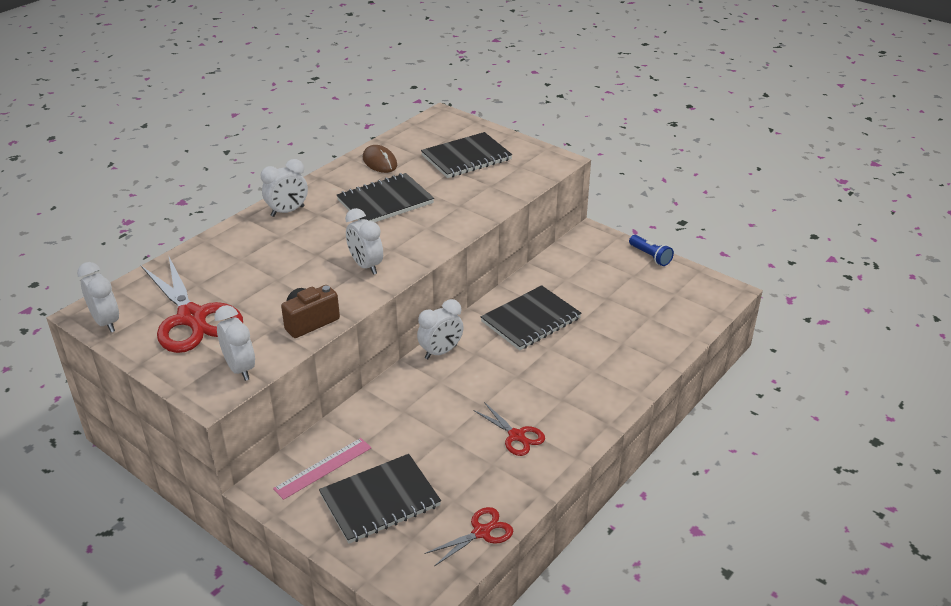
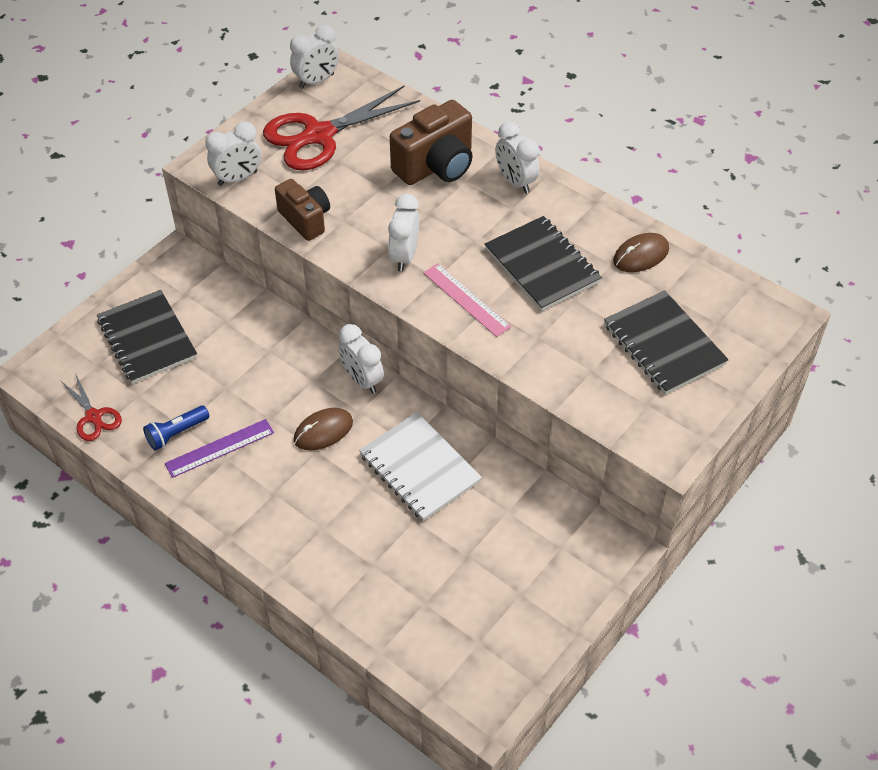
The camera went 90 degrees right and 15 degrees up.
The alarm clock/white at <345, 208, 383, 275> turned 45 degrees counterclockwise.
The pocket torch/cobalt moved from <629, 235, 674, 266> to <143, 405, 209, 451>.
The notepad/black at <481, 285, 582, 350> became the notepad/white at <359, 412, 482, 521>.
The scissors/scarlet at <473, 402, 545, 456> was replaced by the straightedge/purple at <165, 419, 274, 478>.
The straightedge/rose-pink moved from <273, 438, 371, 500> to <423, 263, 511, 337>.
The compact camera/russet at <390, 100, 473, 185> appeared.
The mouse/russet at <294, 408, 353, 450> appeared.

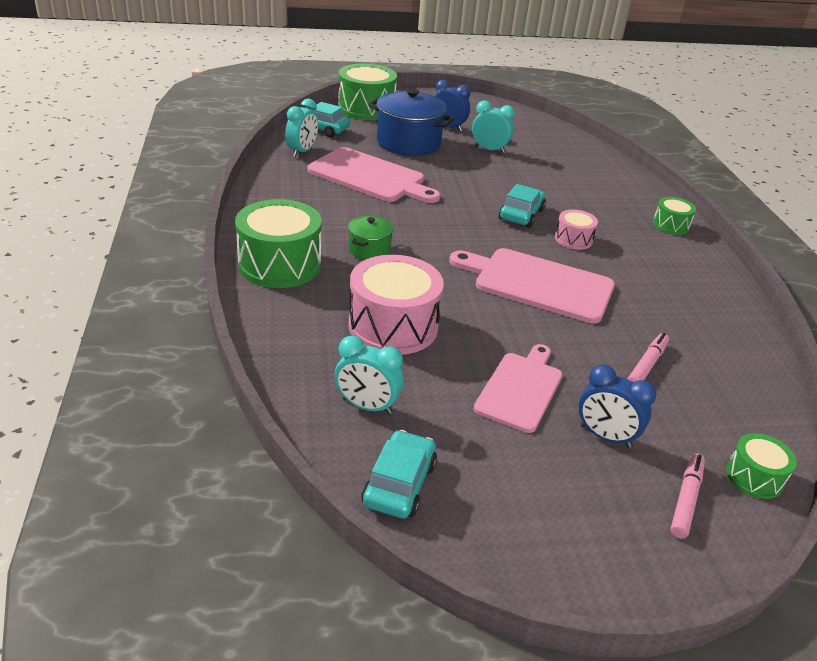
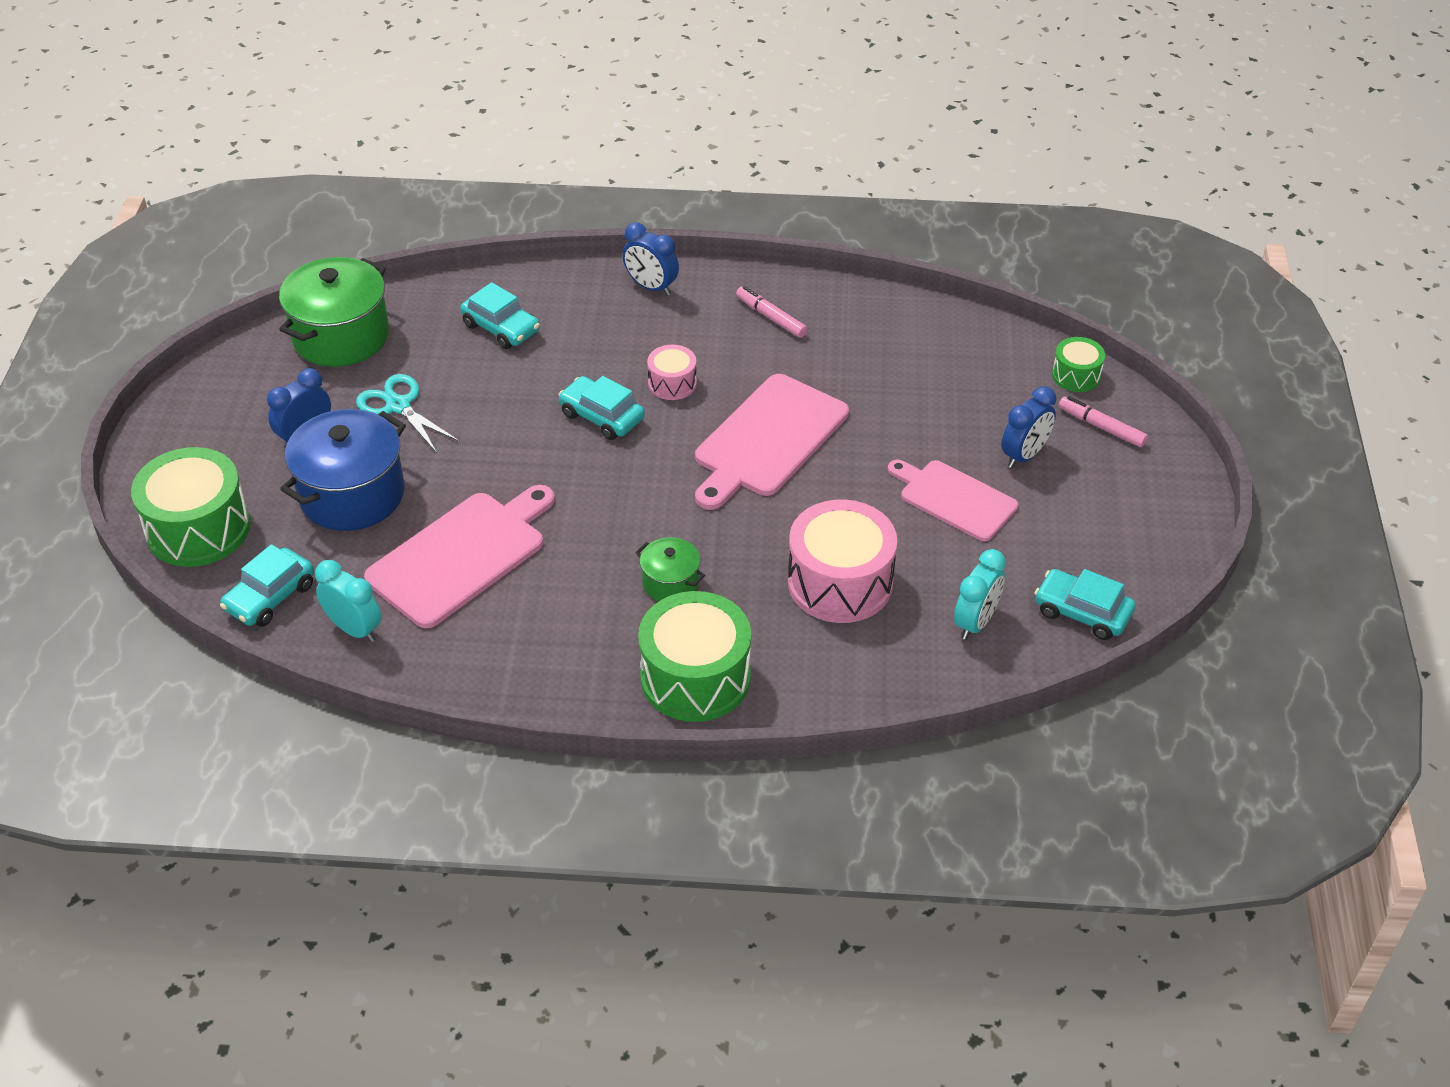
The camera went 75 degrees left and 10 degrees up.
The alarm clock/turquoise at <472, 100, 515, 153> was replaced by the scissors/turquoise at <356, 374, 459, 453>.
The snare drum/emerald at <653, 197, 696, 235> was replaced by the alarm clock/cobalt at <623, 222, 679, 296>.
The felt pen/rose-pink moved from <627, 333, 669, 383> to <736, 286, 808, 338>.
The stockpot/emerald at <279, 257, 389, 367> appeared.
The automobile/turquoise at <460, 282, 540, 349> appeared.

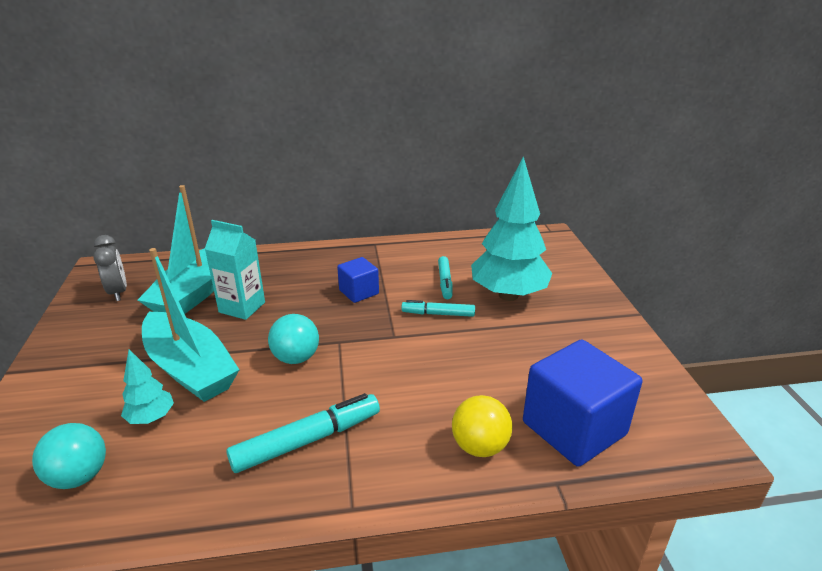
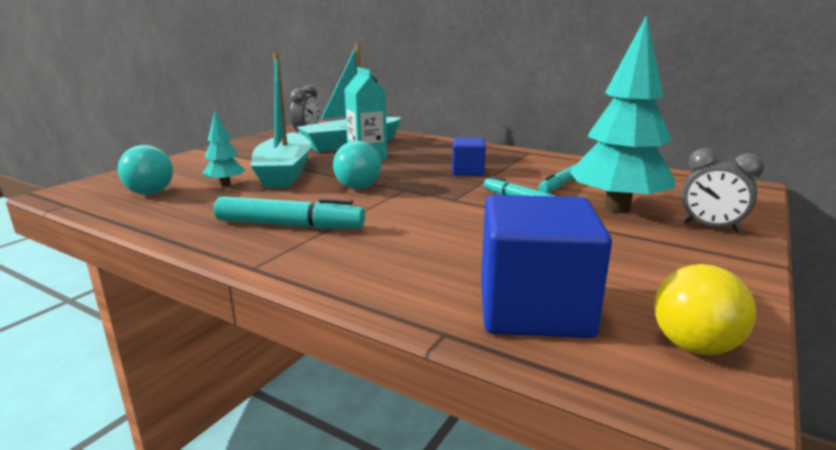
The camera went 40 degrees right and 10 degrees down.
The sphere/bright yellow moved from <452, 395, 513, 457> to <654, 264, 756, 355>.
The alarm clock/ash-grey at <682, 148, 764, 232> appeared.

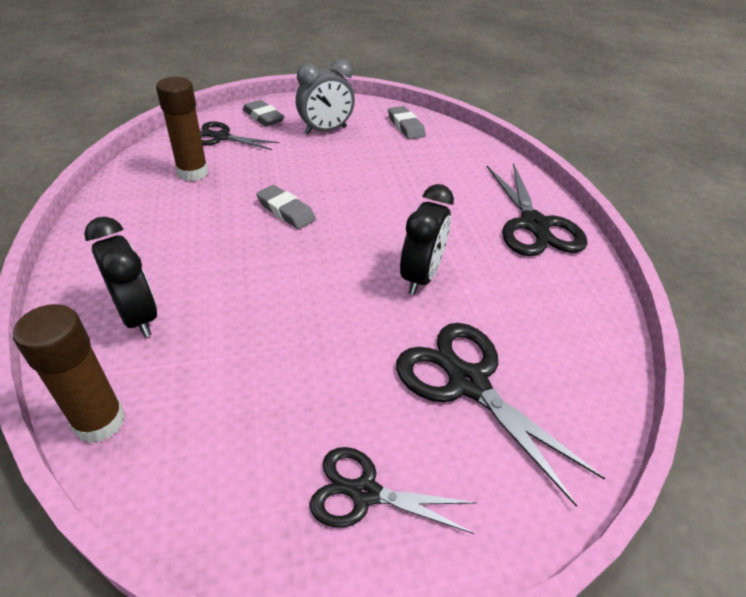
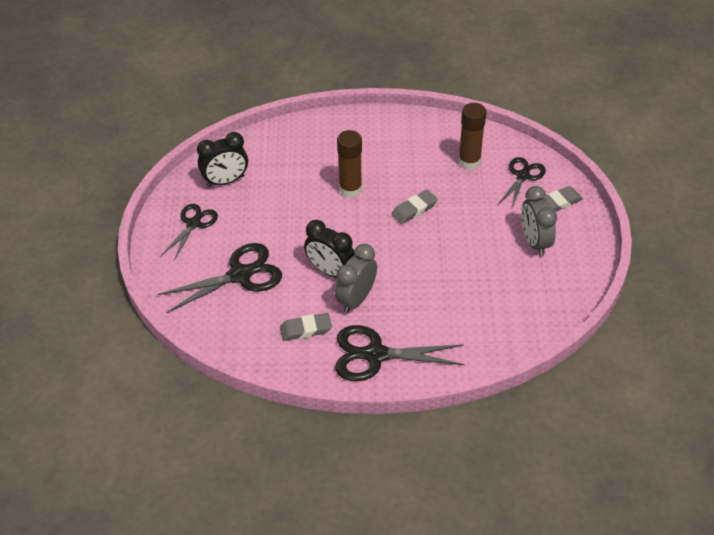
The camera went 105 degrees right and 5 degrees up.
The eraser/ash-grey moved from <388, 106, 426, 139> to <280, 313, 332, 341>.
The alarm clock/black moved from <84, 217, 157, 337> to <197, 132, 248, 187>.
The glue/russet moved from <13, 304, 125, 443> to <337, 130, 362, 198>.
The alarm clock/ash-grey at <335, 244, 377, 313> appeared.

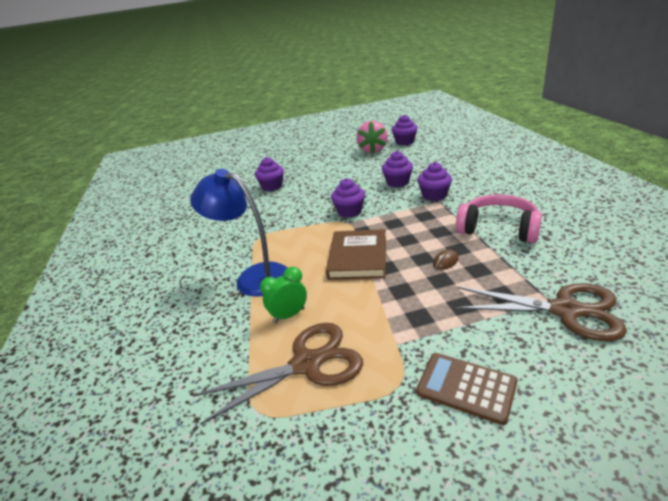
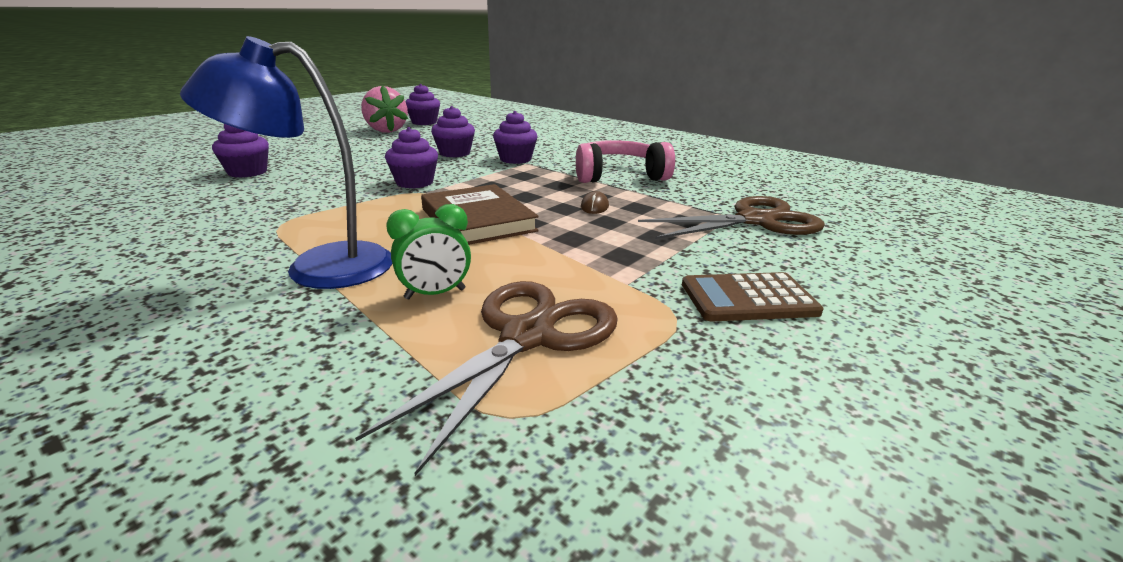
The camera went 40 degrees left and 5 degrees down.
The alarm clock/emerald at <260, 267, 307, 323> turned 135 degrees counterclockwise.

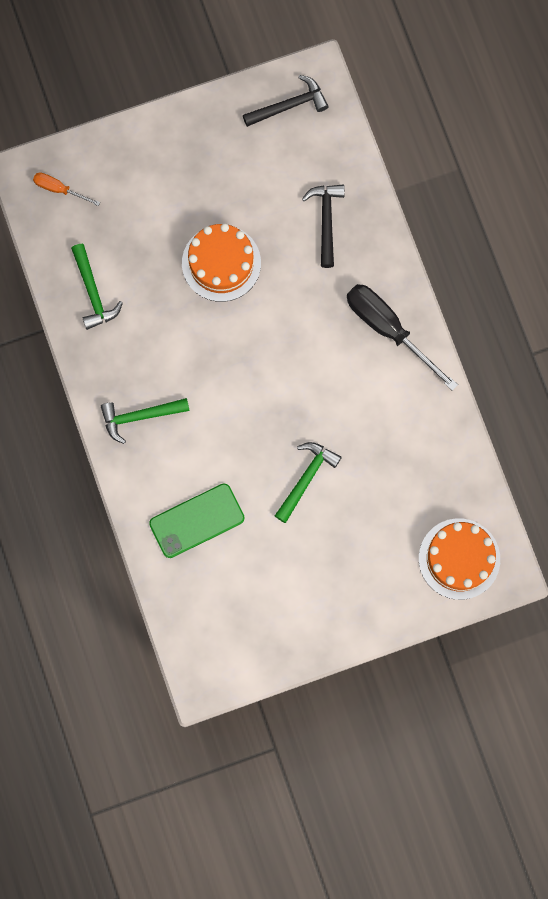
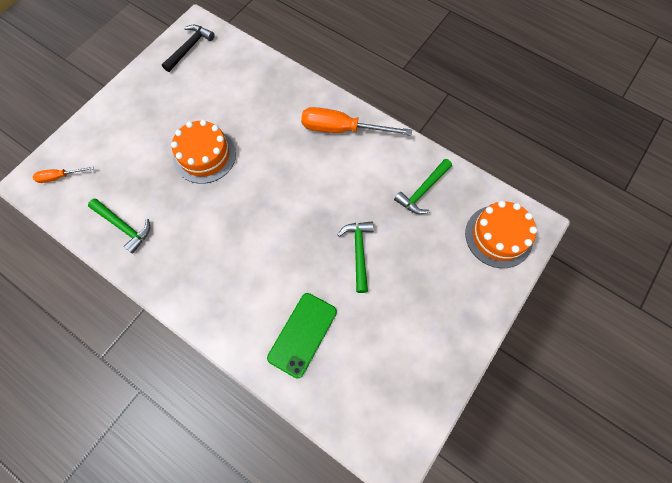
The camera went 35 degrees left and 10 degrees down.
The carpenter's hammer/black at <302, 184, 345, 268> disappeared.
The hand screwdriver/black at <347, 284, 458, 391> became the hand screwdriver/orange at <301, 107, 412, 136>.
The carpenter's hammer/emerald moved from <101, 398, 190, 444> to <394, 159, 452, 214>.

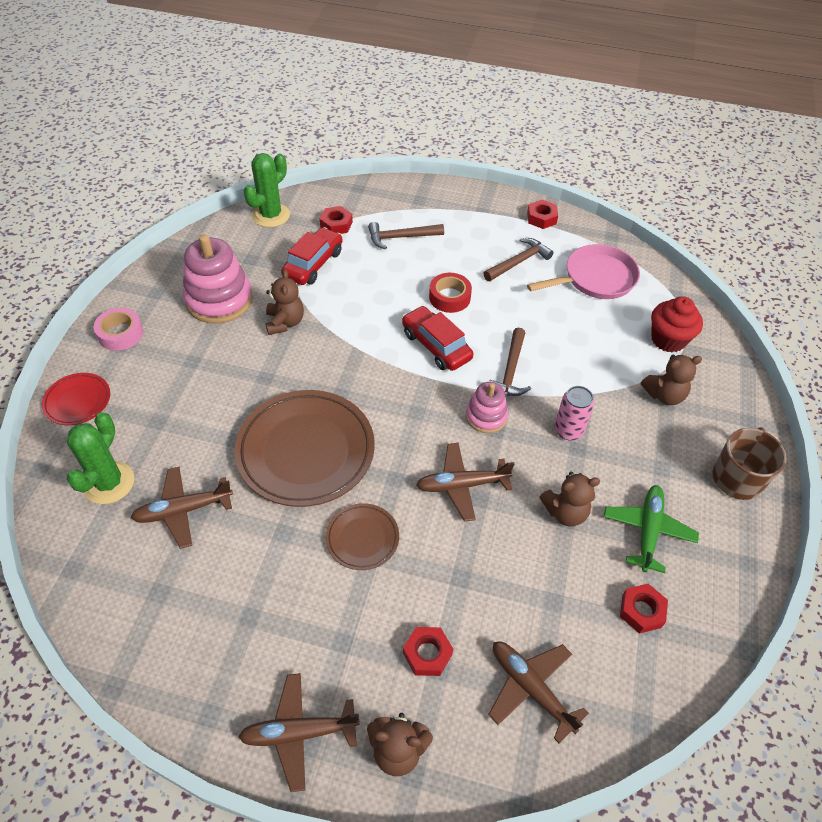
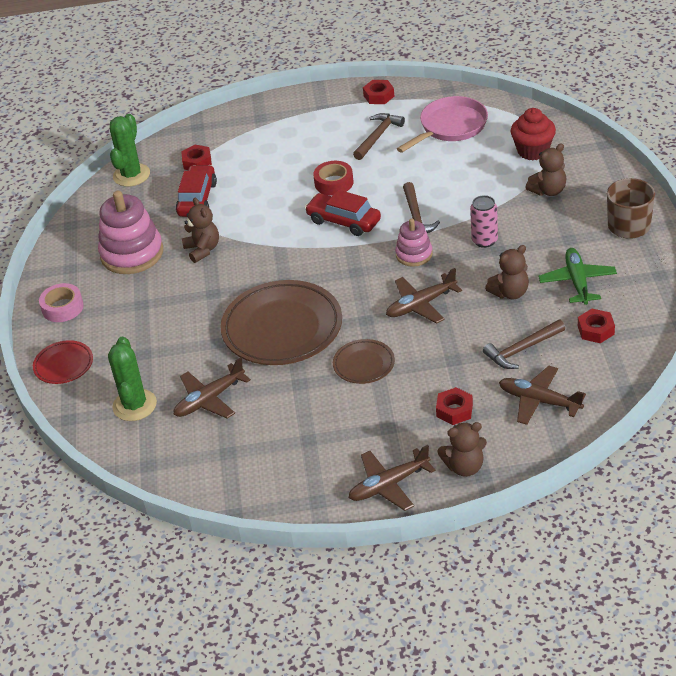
The camera went 15 degrees left and 10 degrees down.
The carpenter's hammer/russet moved from <368, 222, 444, 249> to <483, 320, 565, 369>.

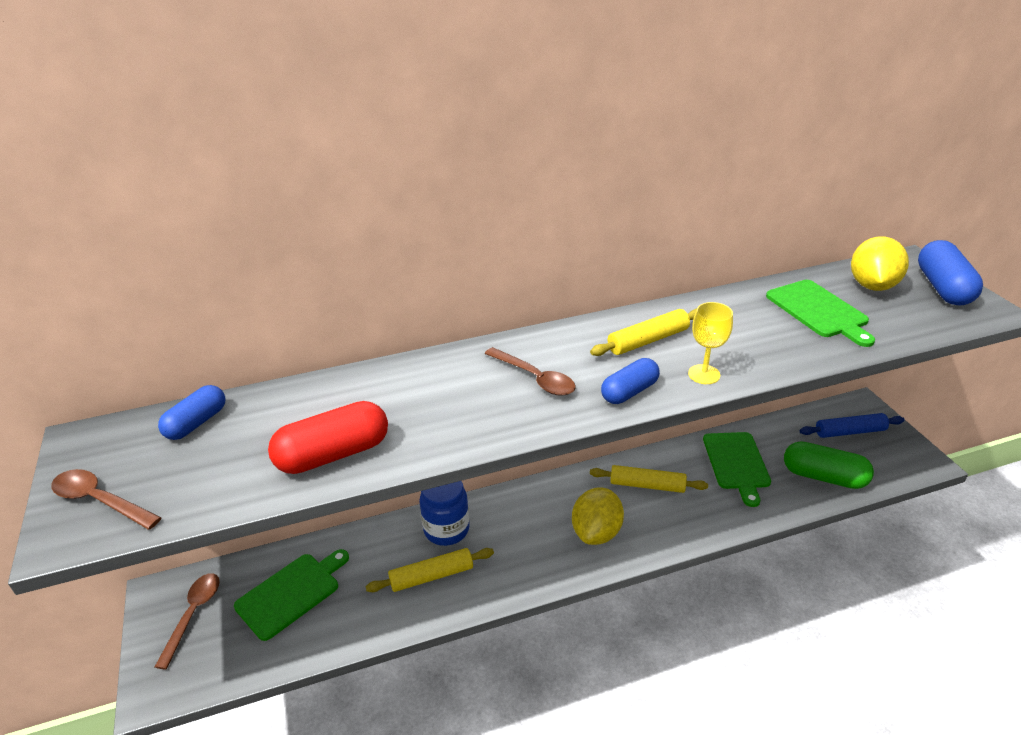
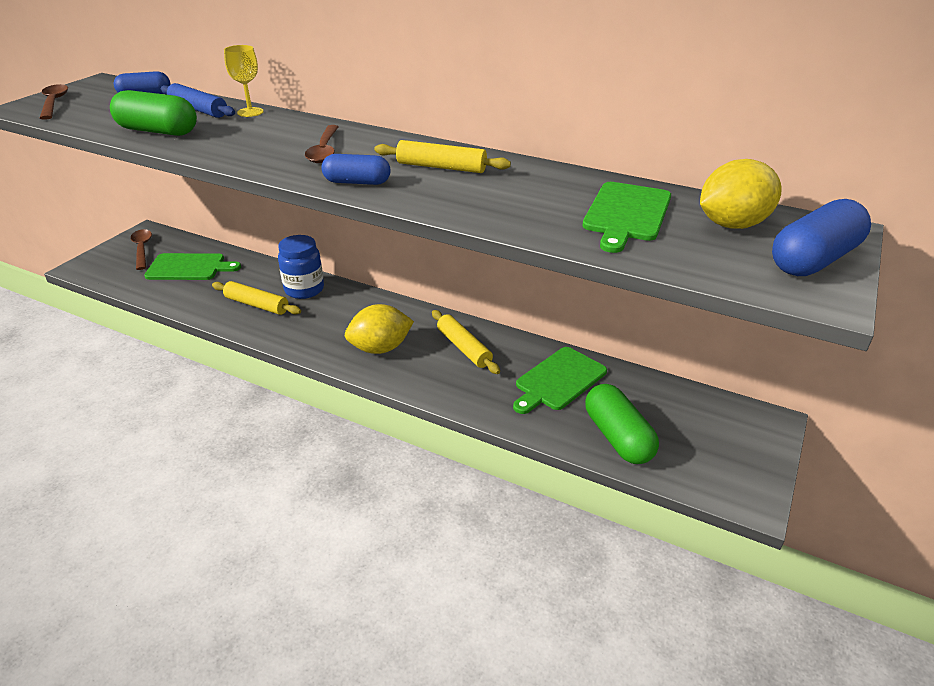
The camera went 45 degrees right and 0 degrees up.
The goblet/bright yellow moved from <688, 302, 733, 384> to <224, 45, 264, 117>.
The pill/scarlet at <268, 401, 388, 474> became the pill/emerald at <110, 90, 197, 136>.
The pastry roller/cobalt moved from <800, 413, 905, 438> to <161, 83, 235, 118>.
The spoon/russet at <155, 573, 220, 670> turned 75 degrees counterclockwise.

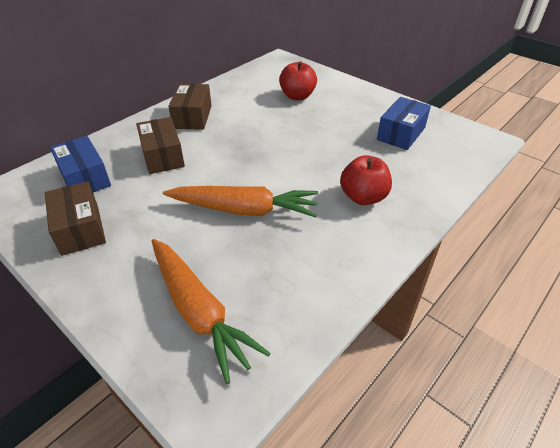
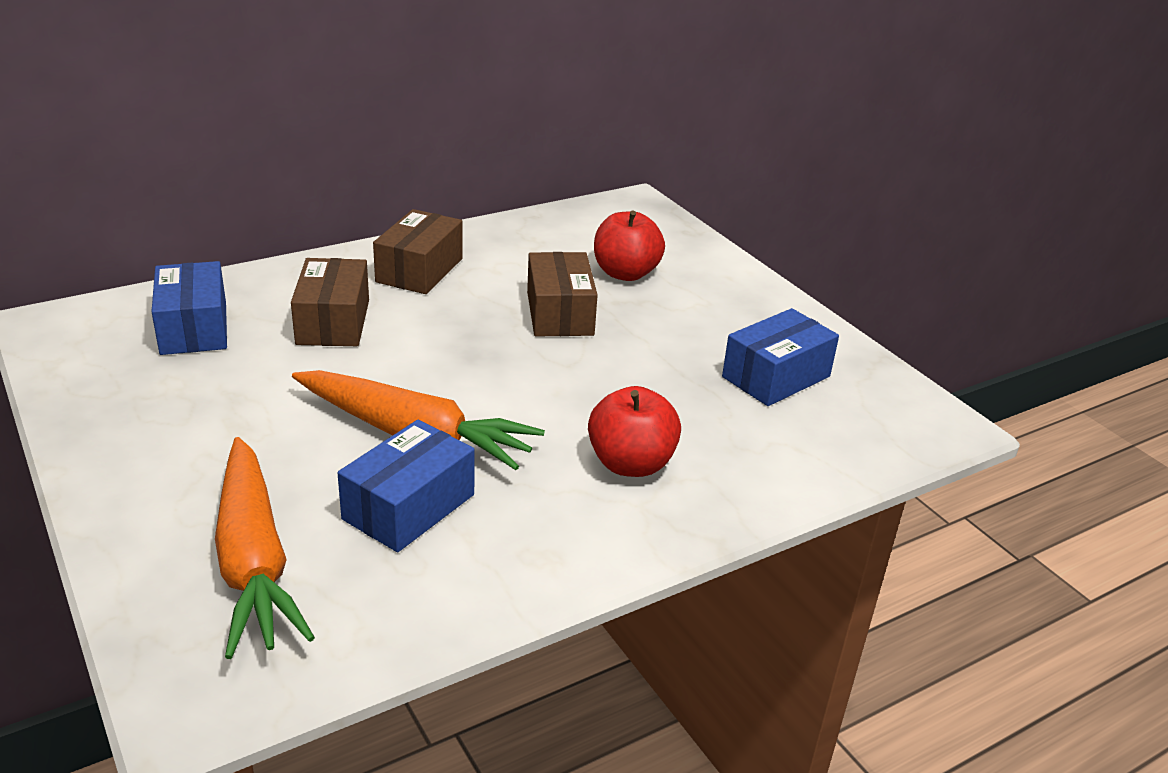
The camera went 15 degrees right and 10 degrees down.
The package/russet moved from <45, 181, 106, 256> to <527, 252, 598, 336>.
The package/cobalt at <338, 420, 474, 552> appeared.

